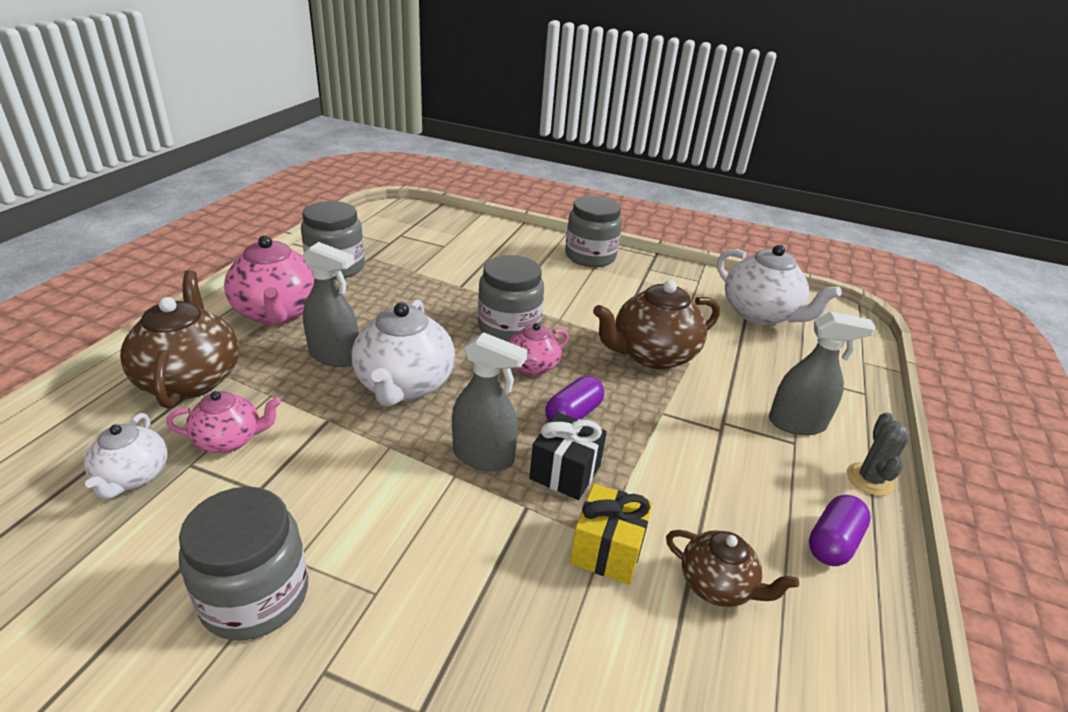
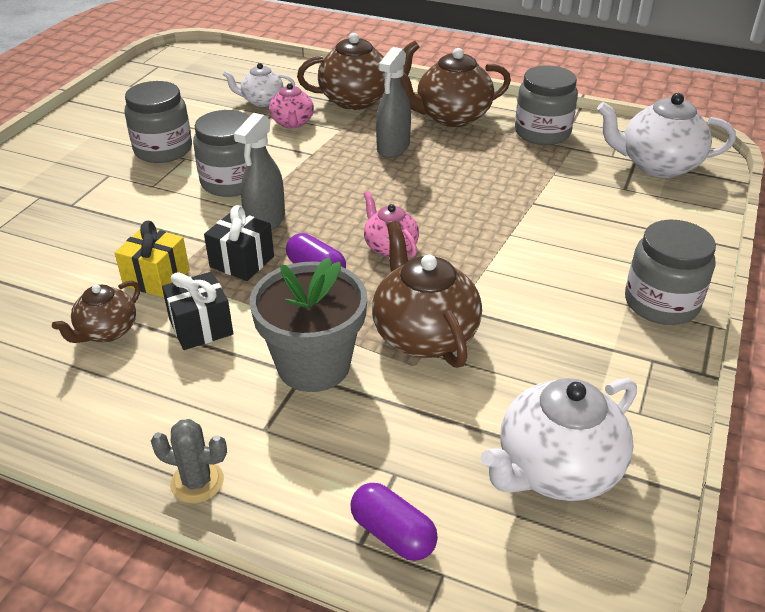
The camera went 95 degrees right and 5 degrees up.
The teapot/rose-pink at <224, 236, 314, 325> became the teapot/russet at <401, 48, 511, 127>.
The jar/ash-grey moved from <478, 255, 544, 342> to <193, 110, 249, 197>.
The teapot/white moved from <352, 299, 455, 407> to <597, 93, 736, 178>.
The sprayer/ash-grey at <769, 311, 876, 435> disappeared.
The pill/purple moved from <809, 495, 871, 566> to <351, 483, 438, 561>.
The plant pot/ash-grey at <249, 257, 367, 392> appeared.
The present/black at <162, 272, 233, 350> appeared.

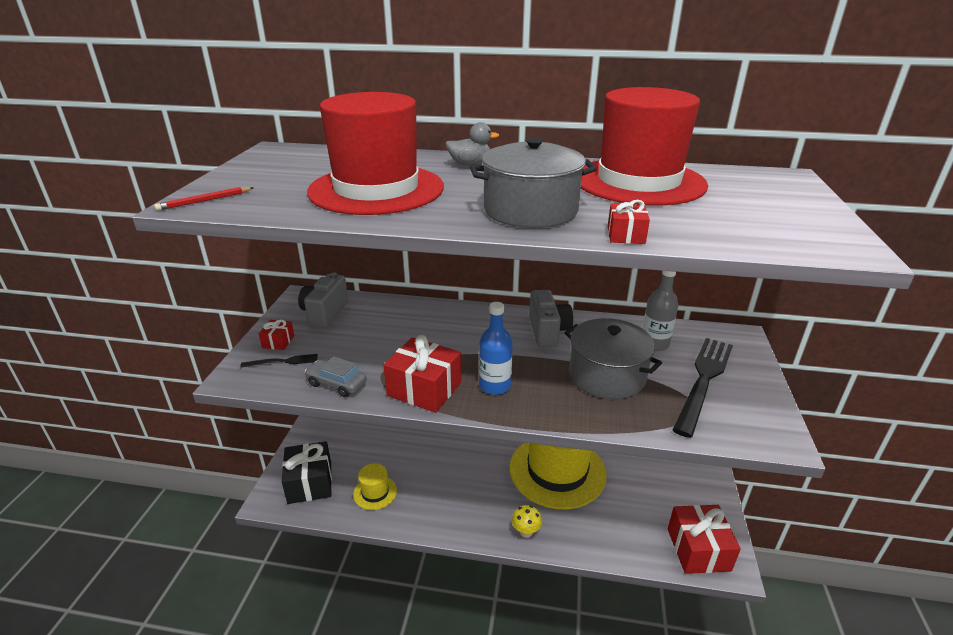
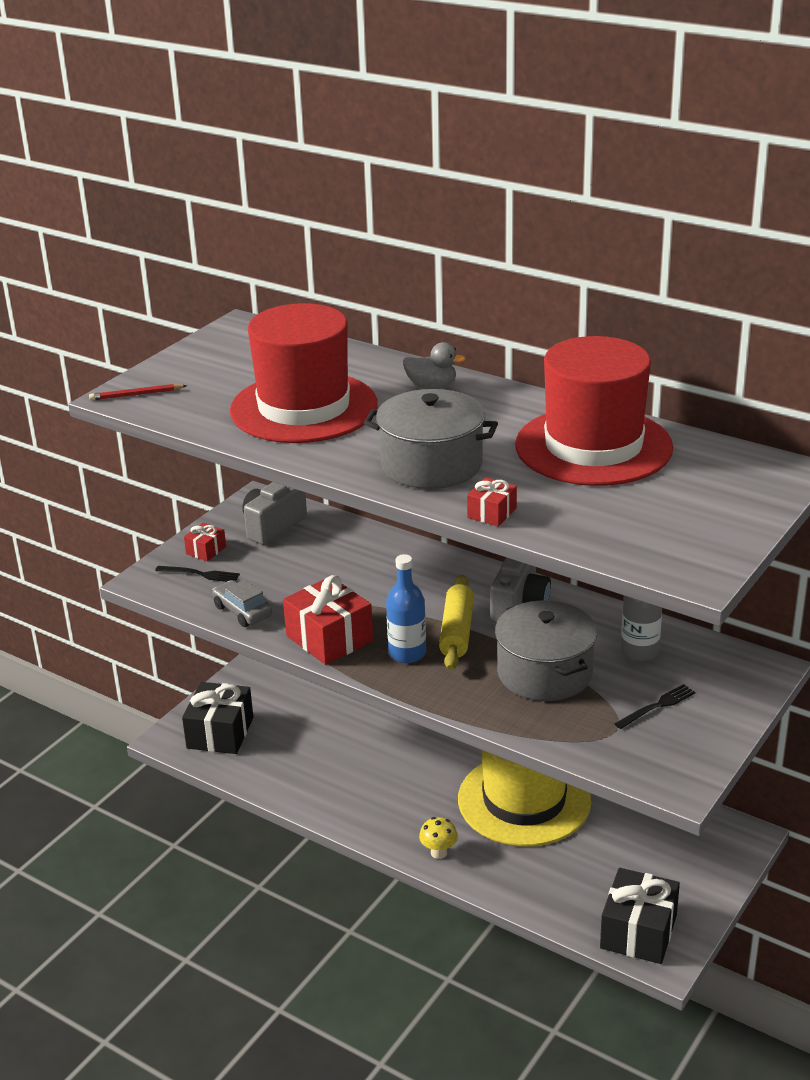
The camera went 25 degrees right and 0 degrees up.
The dinner fork/black at <673, 338, 733, 438> changed to 0.46 times the size.
The tall hat/bright yellow at <353, 463, 397, 510> disappeared.
The present/scarlet at <668, 505, 741, 574> became the present/black at <600, 868, 680, 964>.
The pastry roller/bright yellow at <439, 575, 474, 670> appeared.

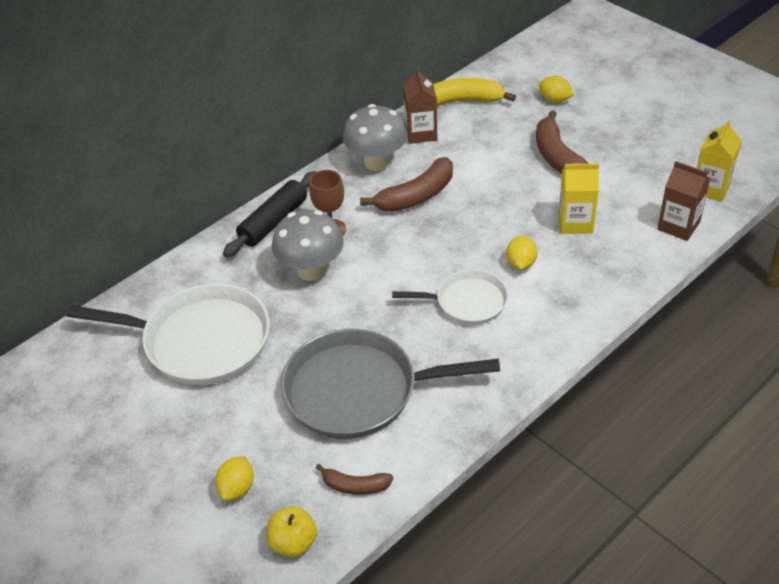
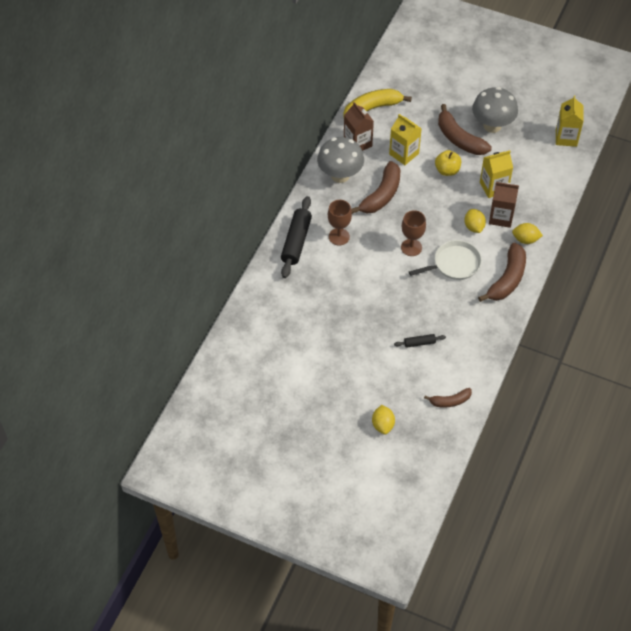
The camera went 25 degrees left and 10 degrees up.
The lemon/bright yellow moved from <539, 76, 574, 103> to <512, 223, 543, 244>.
The milk carton/russet moved from <658, 161, 710, 241> to <489, 182, 519, 228>.
The fungus/ash-grey moved from <272, 210, 344, 281> to <472, 87, 518, 133>.
The pan/white at <66, 284, 270, 385> disappeared.
The pan/ash-grey at <281, 329, 500, 439> was replaced by the pastry roller/black at <394, 334, 446, 348>.
The apple fruit/bright yellow moved from <267, 507, 317, 557> to <435, 150, 461, 176>.
The milk carton/bright yellow at <389, 114, 422, 165> appeared.
The goblet/russet at <401, 210, 426, 256> appeared.
The banana fruit/russet at <478, 243, 526, 302> appeared.

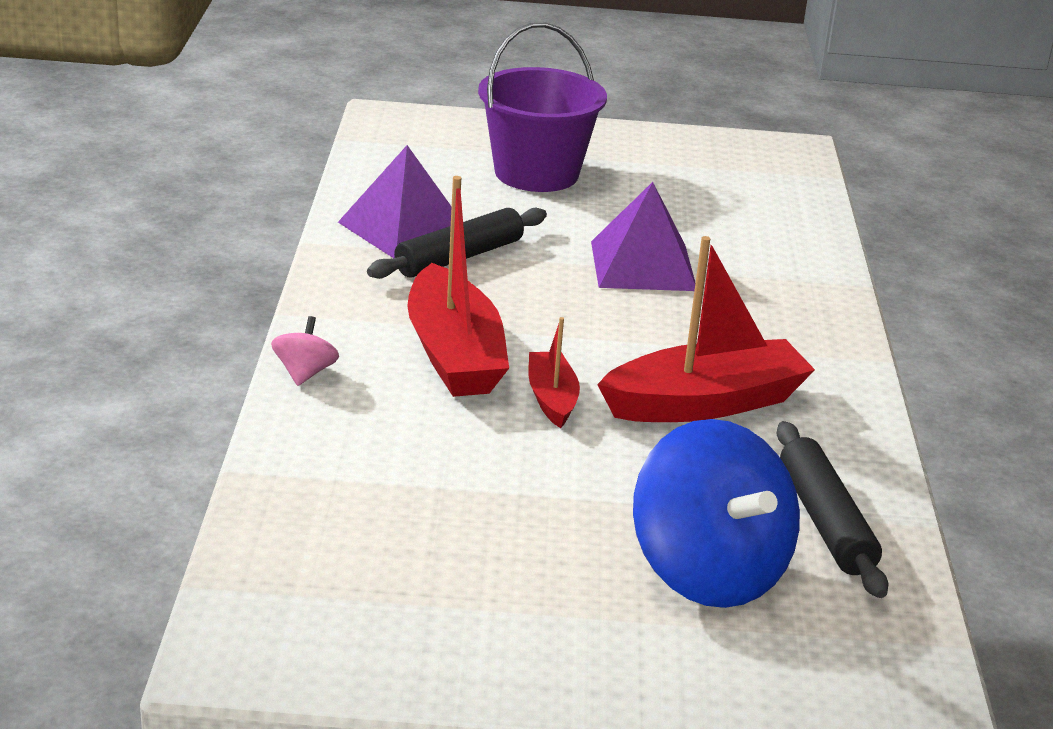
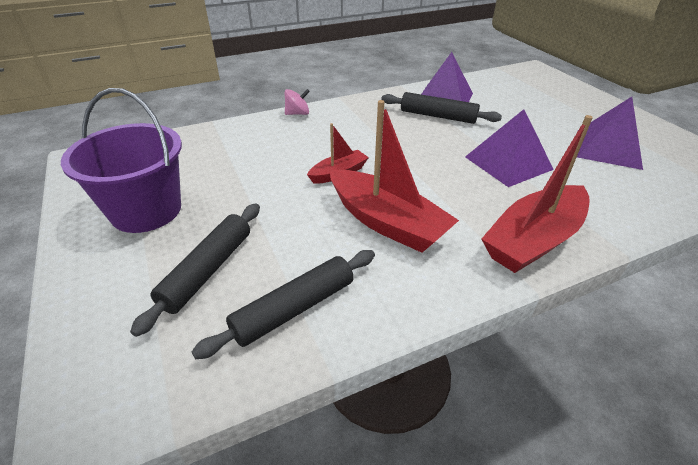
The camera went 65 degrees right and 10 degrees up.
The bucket/purple moved from <478, 23, 607, 192> to <61, 88, 182, 233>.
The sailboat/scarlet moved from <407, 176, 509, 397> to <481, 115, 593, 273>.
The toy top/cobalt at <633, 419, 800, 608> was replaced by the pastry roller/black at <130, 203, 260, 337>.
The pyramid shape/purple at <577, 97, 643, 170> appeared.

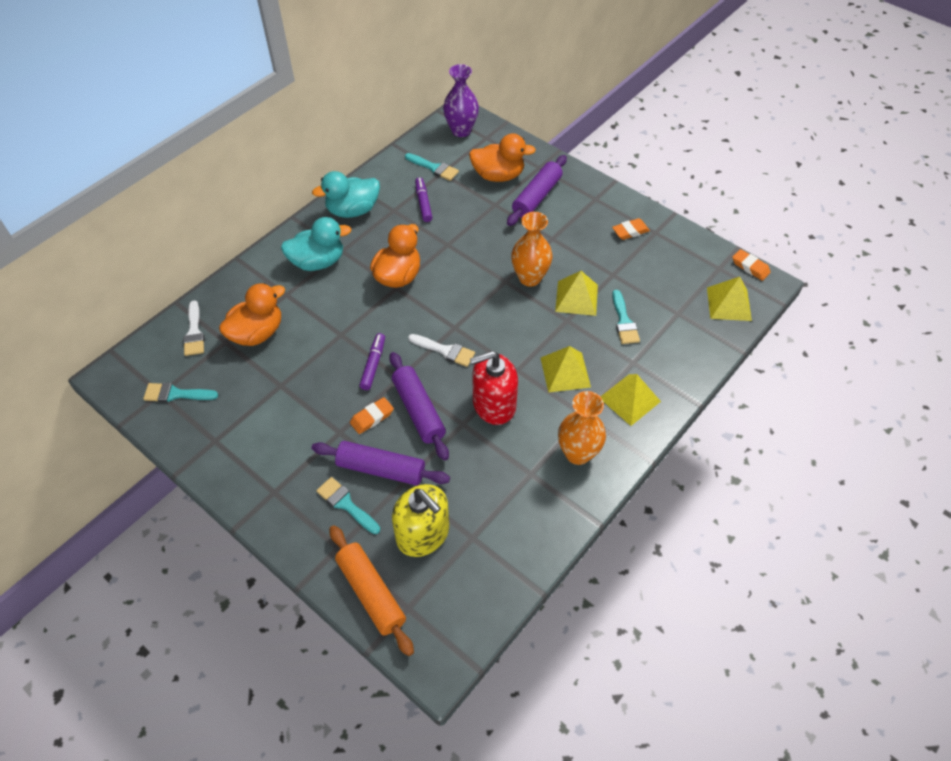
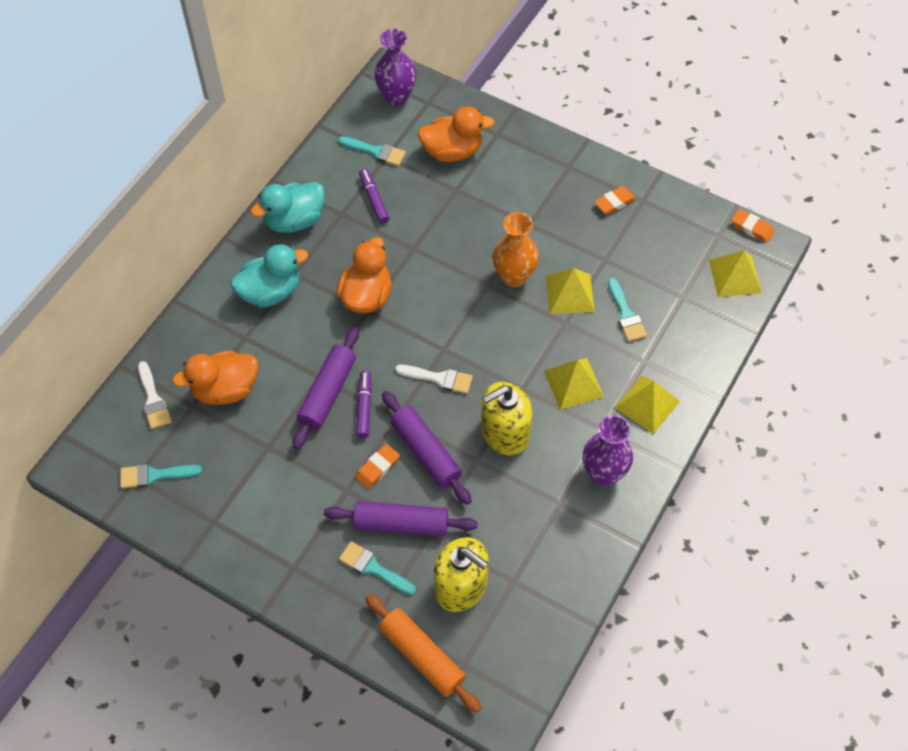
The camera went 10 degrees left and 5 degrees up.
The pastry roller/purple moved from <507, 155, 567, 226> to <293, 327, 359, 449>.
The duck/orange at <219, 283, 285, 346> turned 150 degrees counterclockwise.
The pump bottle/scarlet at <470, 351, 518, 425> became the pump bottle/bright yellow at <481, 382, 532, 456>.
The vase/orange at <558, 391, 606, 465> became the vase/purple at <583, 415, 633, 486>.

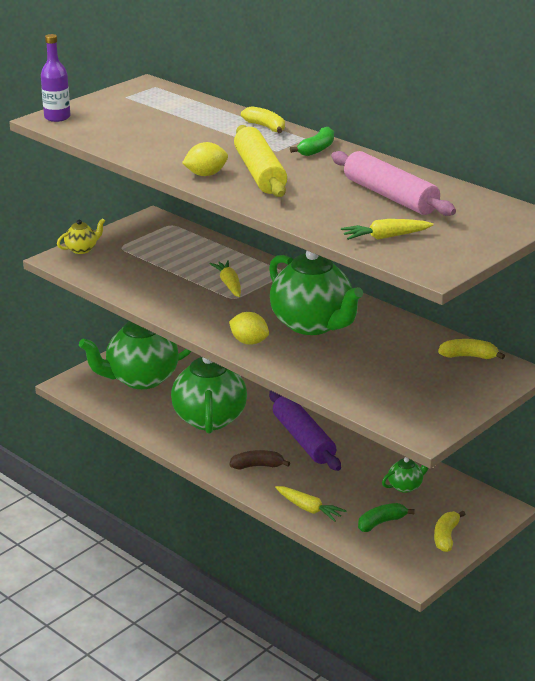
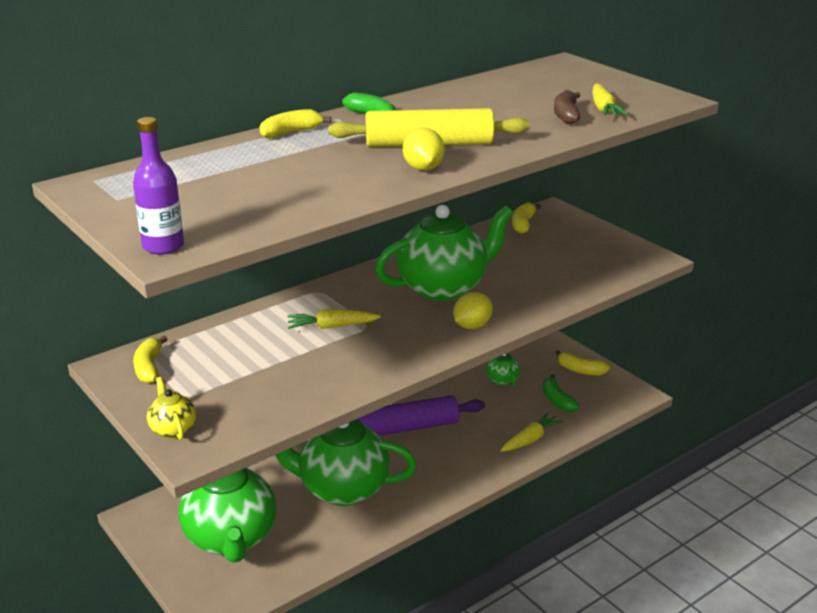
The camera went 80 degrees left and 0 degrees up.
The pastry roller/rose-pink at <331, 151, 456, 216> disappeared.
The banana fruit/russet moved from <230, 450, 290, 469> to <554, 90, 581, 124>.
The banana fruit/bright yellow at <133, 335, 167, 383> appeared.

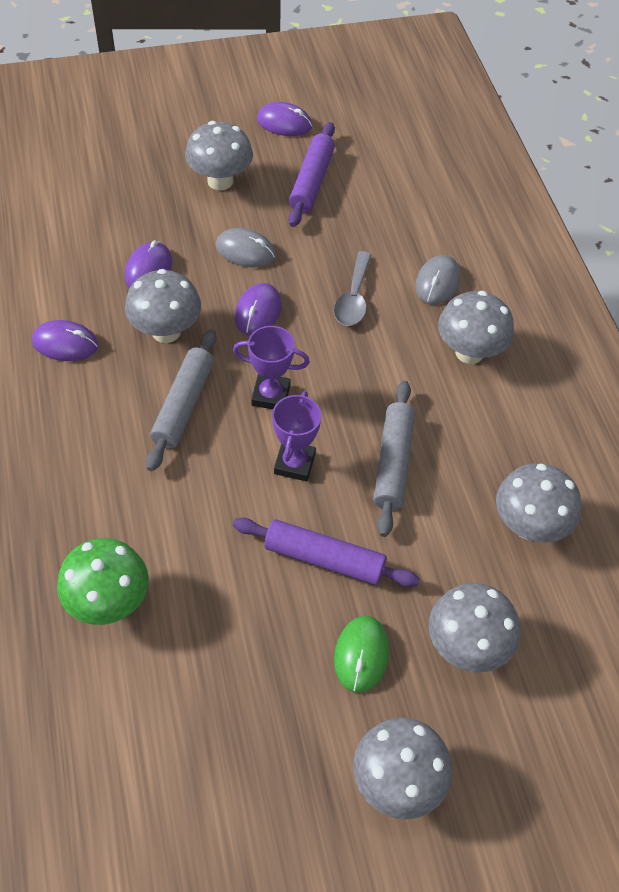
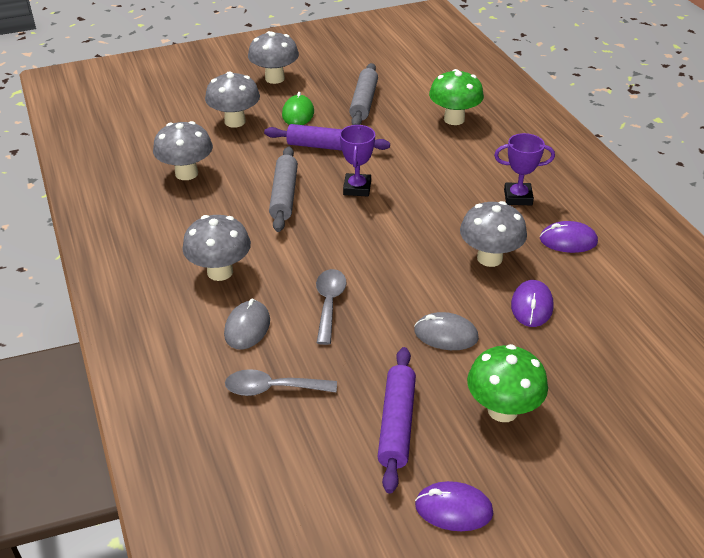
The camera went 175 degrees right and 15 degrees down.
The fungus/ash-grey at <185, 121, 253, 190> became the fungus/emerald at <467, 344, 548, 422>.
The mouse/purple at <235, 283, 282, 335> disappeared.
The prize cup/purple moved from <233, 326, 310, 409> to <494, 133, 555, 205>.
The pastry roller/ash-grey moved from <146, 329, 216, 471> to <349, 63, 378, 125>.
The spoon/ash-grey at <225, 369, 337, 396> appeared.

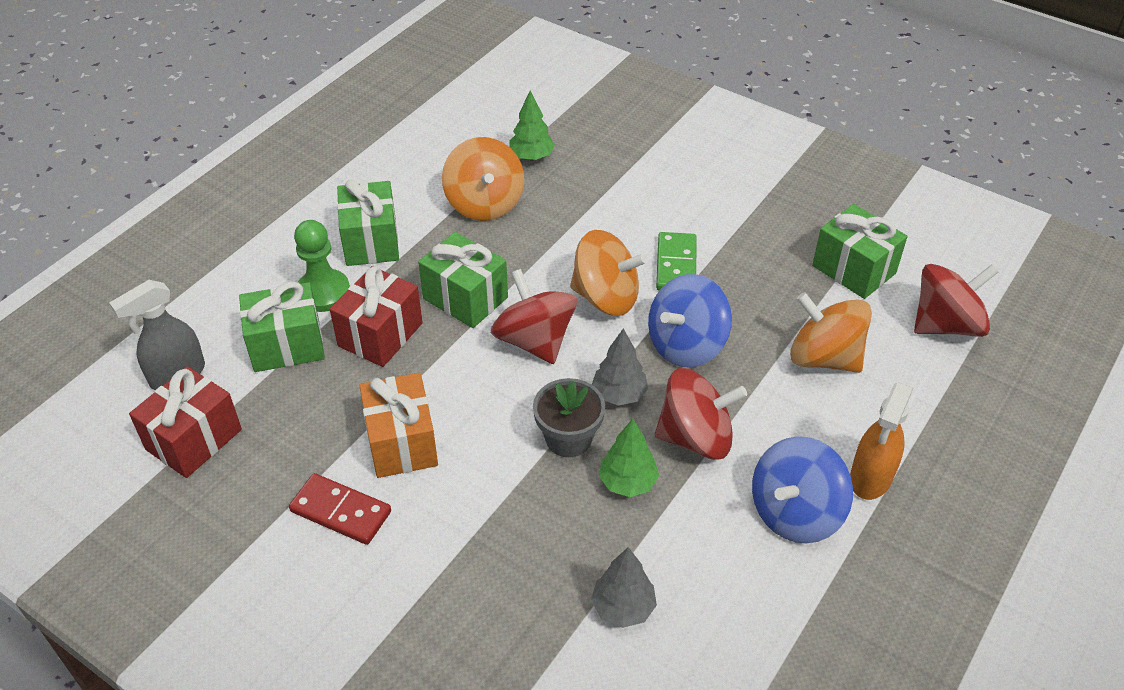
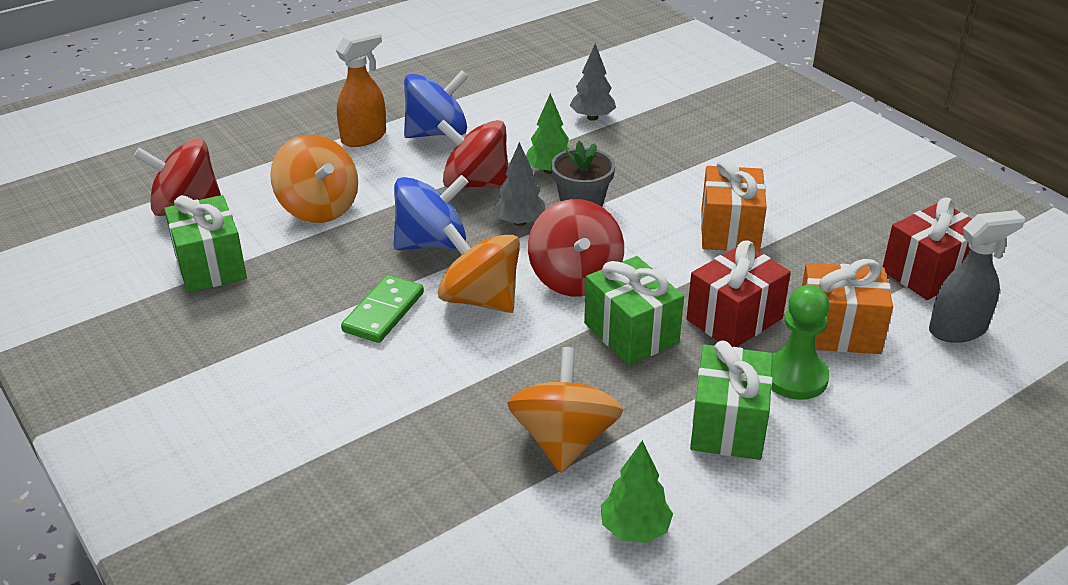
The camera went 160 degrees left and 10 degrees down.
The fir tree/emerald moved from <509, 90, 555, 160> to <601, 440, 673, 543>.
The present/emerald at <239, 281, 325, 372> became the present/orange at <802, 259, 893, 354>.
The domino tile/scarlet at <289, 473, 391, 545> disappeared.

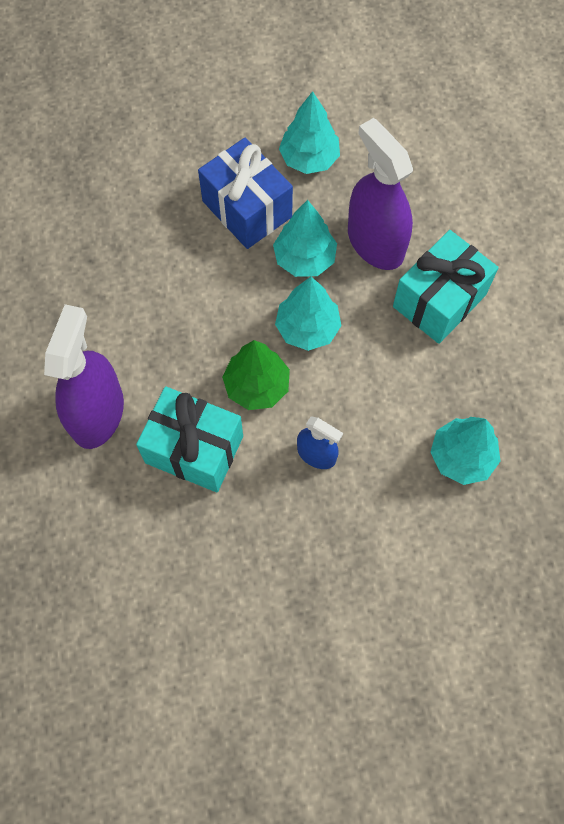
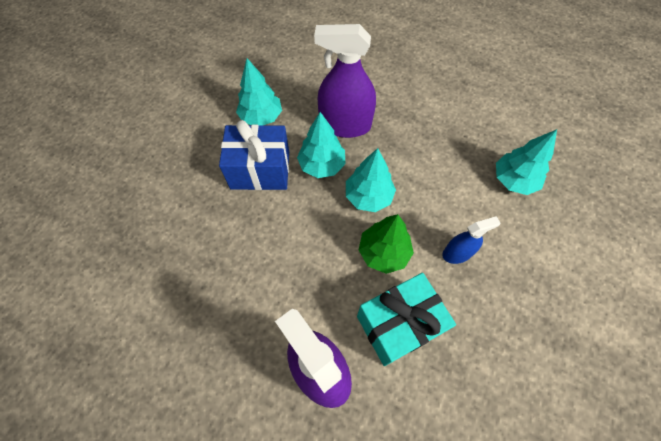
The camera went 50 degrees left and 5 degrees down.
The present/turquoise at <393, 230, 499, 344> disappeared.

